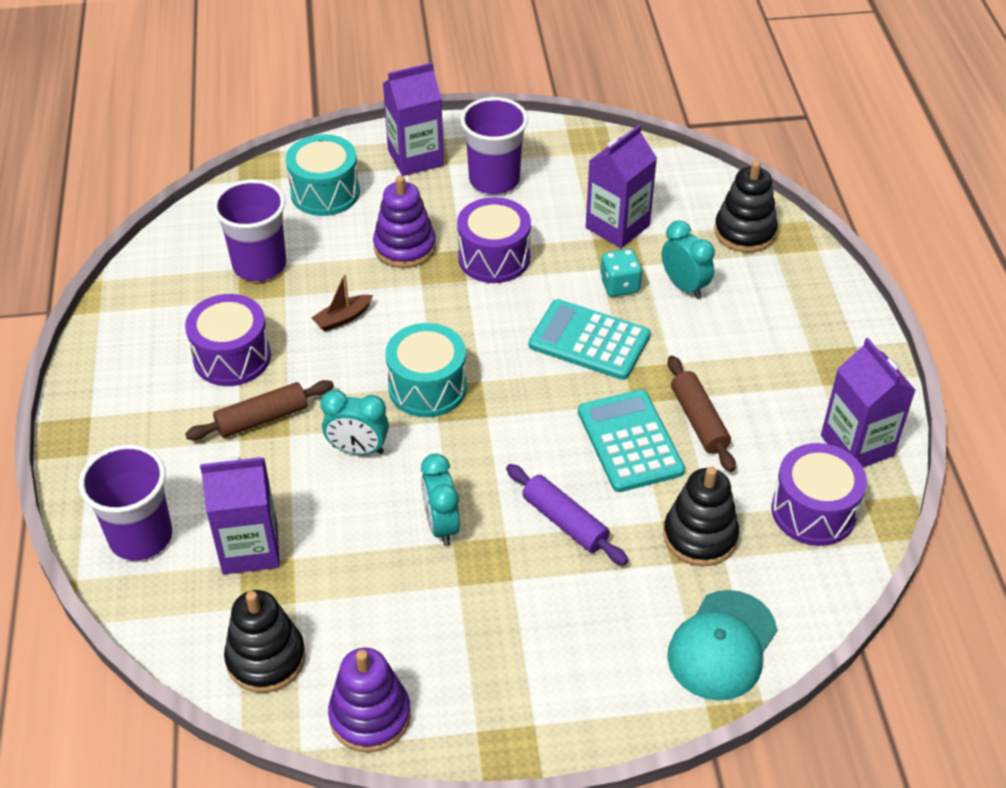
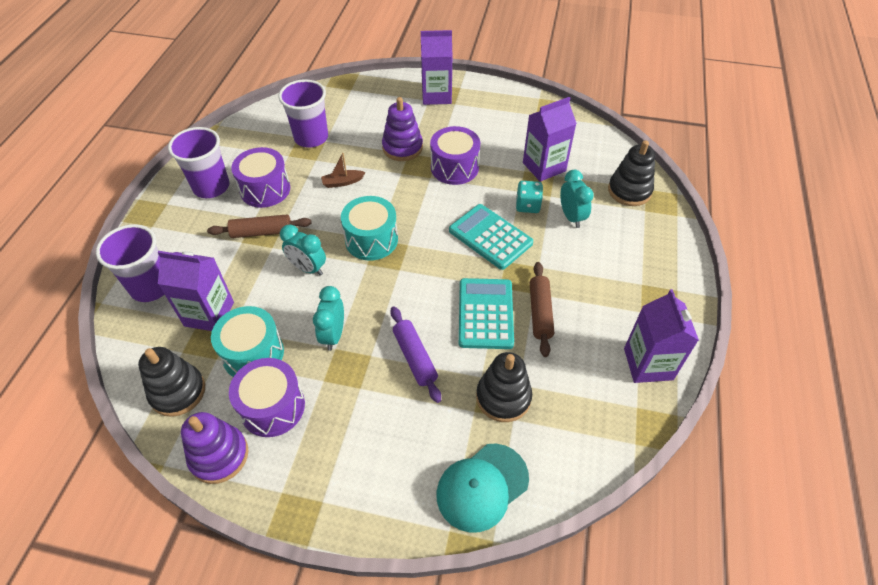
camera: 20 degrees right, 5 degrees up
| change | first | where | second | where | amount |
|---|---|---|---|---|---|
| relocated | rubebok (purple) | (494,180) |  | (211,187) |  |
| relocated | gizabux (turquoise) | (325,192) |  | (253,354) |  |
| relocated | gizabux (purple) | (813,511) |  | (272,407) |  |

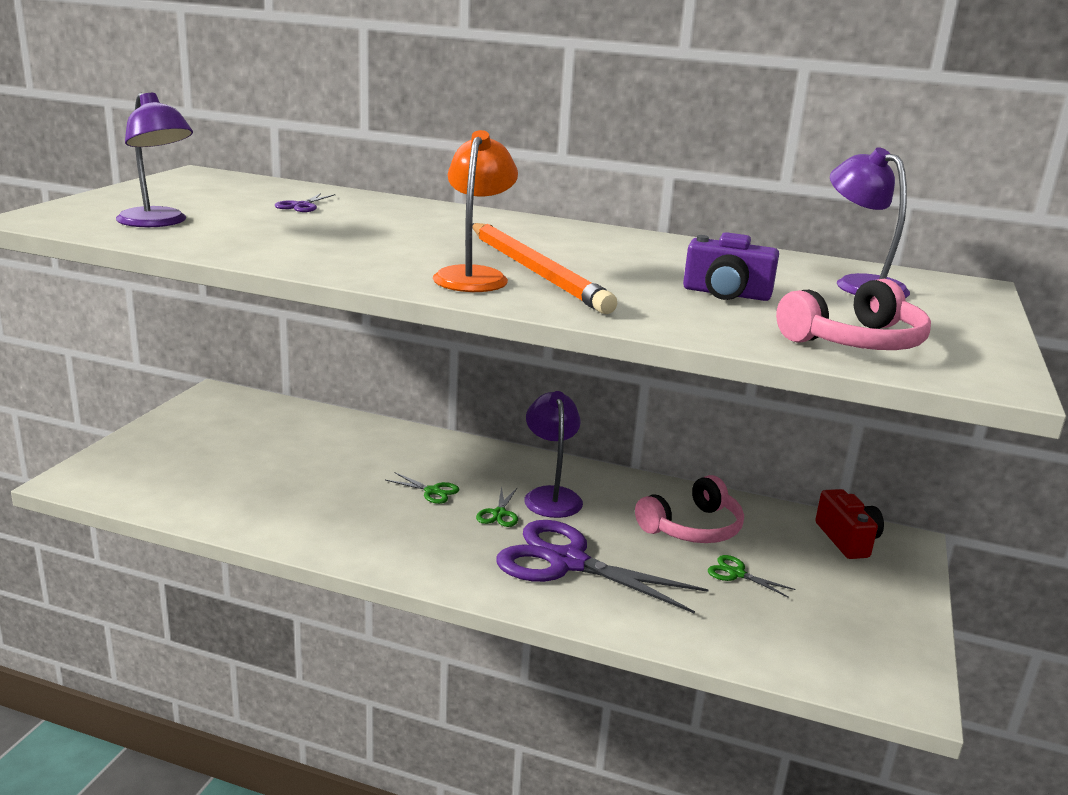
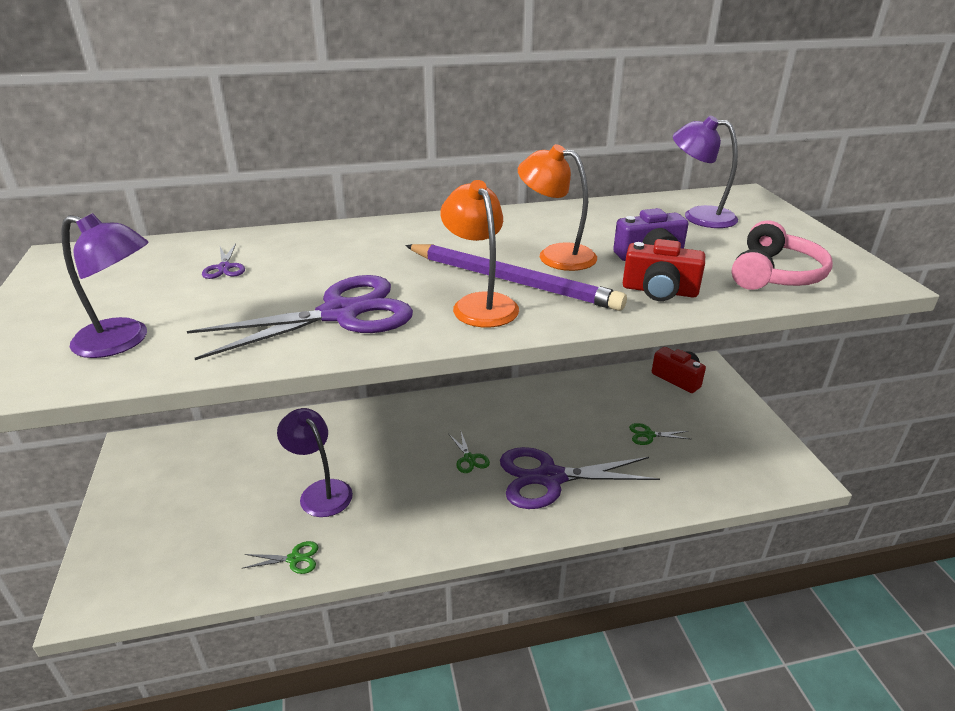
camera: 30 degrees left, 10 degrees up
| change | first | where | second | where | amount |
|---|---|---|---|---|---|
| colour | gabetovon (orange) | (535,272) | gabetovon (purple) | (511,281) |  |
| relocated | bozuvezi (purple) | (551,496) |  | (320,491) |  |
| relocated | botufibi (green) | (432,491) |  | (294,559) |  |
| missing | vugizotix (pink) | (693,528) |  |  |  |
| appeared |  |  | bozuvezi (orange) | (555,255) |  |
| appeared |  |  | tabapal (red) | (659,291) |  |
| appeared |  |  | botufibi (purple) | (341,313) |  |

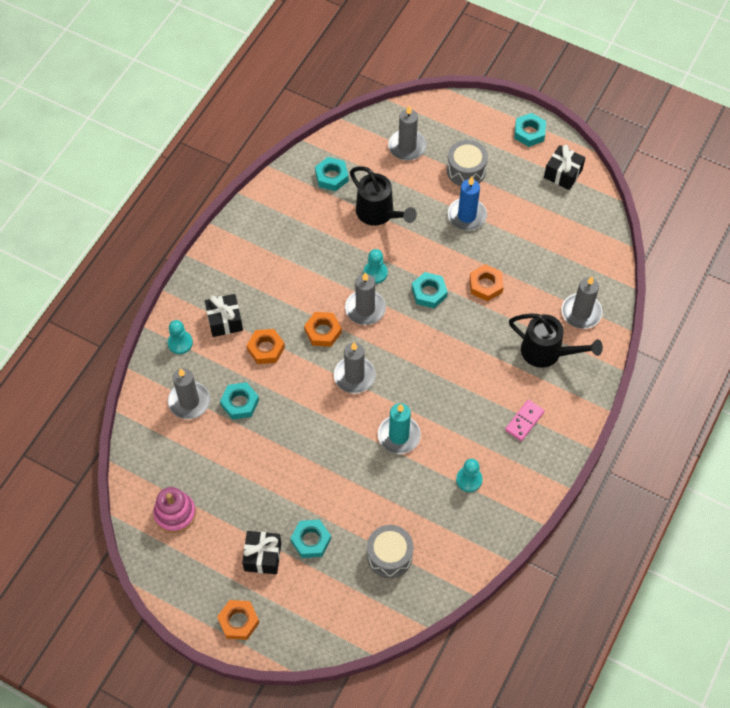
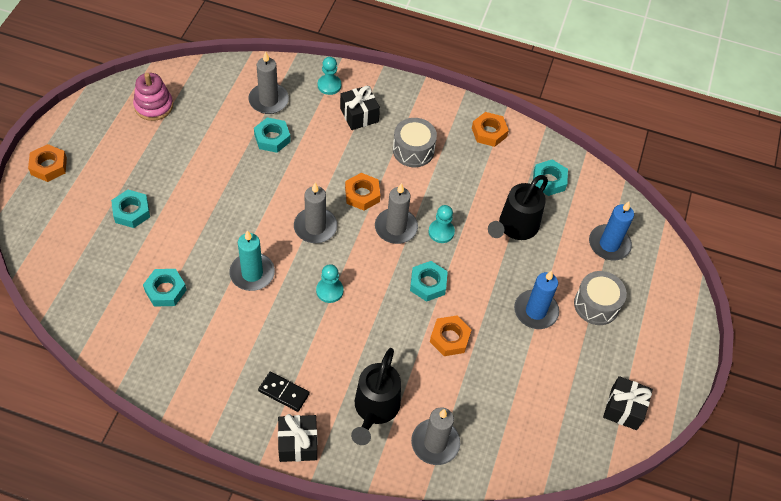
camera: 75 degrees right, 5 degrees down
| change | first | where | second | where | amount |
|---|---|---|---|---|---|
| colour | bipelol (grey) | (407,147) | bipelol (blue) | (609,244) |  |
| relocated | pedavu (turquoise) | (529,132) |  | (165,290) |  |
| relocated | pedavu (orange) | (266,349) |  | (489,132) |  |
| colour | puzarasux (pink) | (524,421) | puzarasux (black) | (284,392) |  |
| relocated | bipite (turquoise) | (469,479) |  | (329,291) |  |
| relocated | gizabux (grey) | (389,556) |  | (413,150) |  |
| relocated | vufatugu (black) | (262,556) |  | (298,443) |  |

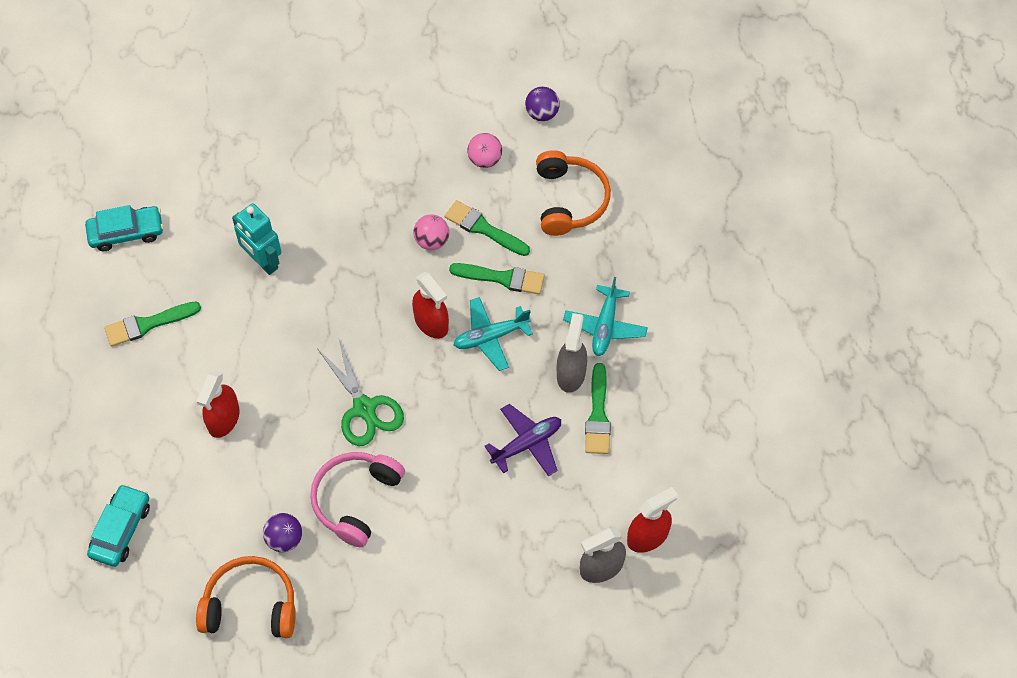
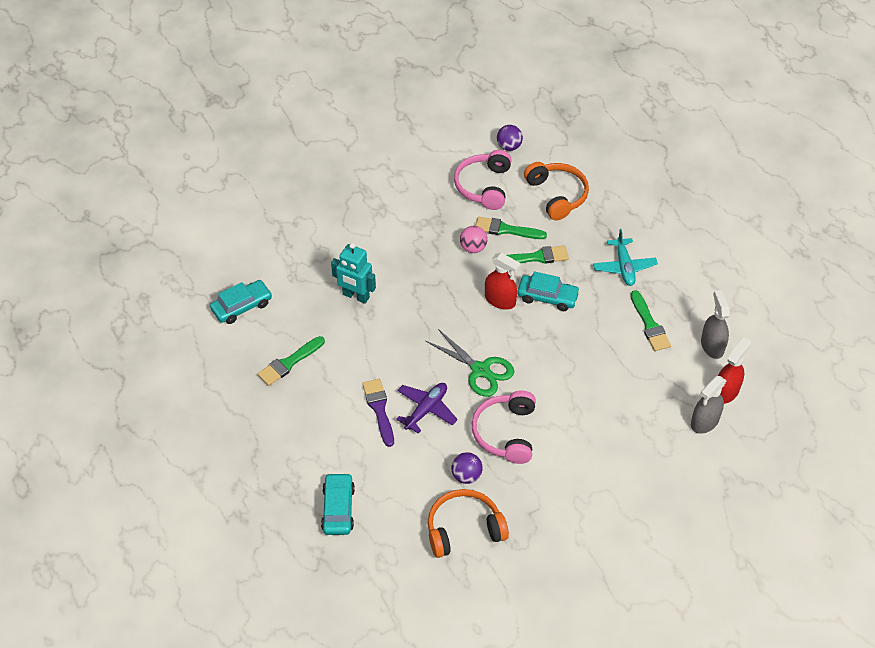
camera: 20 degrees left, 10 degrees down
| change | first | where | second | where | amount |
|---|---|---|---|---|---|
| exchanged | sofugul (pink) | (485,160) | vugizotix (pink) | (484,186) |  |
| exchanged | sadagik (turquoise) | (490,337) | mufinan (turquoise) | (547,297) |  |
| relocated | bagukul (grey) | (571,373) |  | (712,345) |  |
| exchanged | bagukul (red) | (223,419) | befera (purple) | (379,409) |  |
| relocated | sadagik (purple) | (527,444) |  | (426,410) |  |

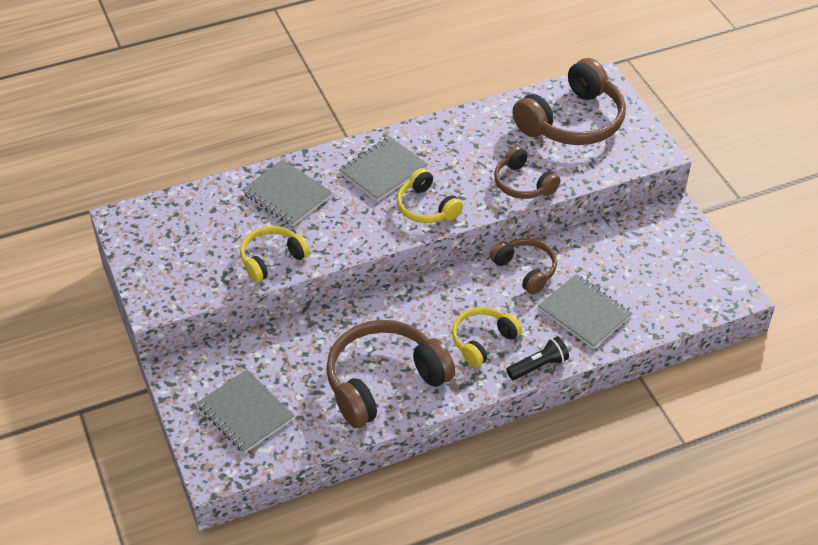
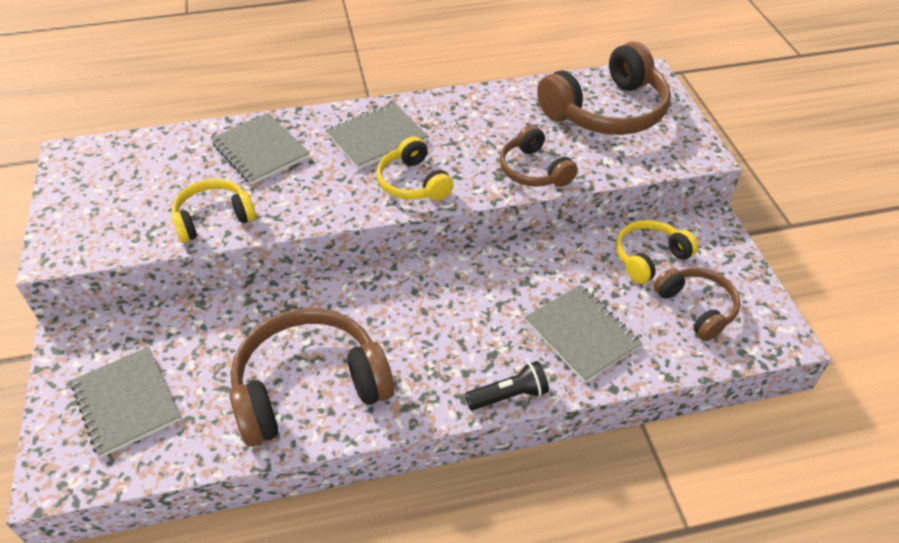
camera: 10 degrees right, 0 degrees up
| change | first | where | second | where | amount |
|---|---|---|---|---|---|
| relocated | vugizotix (brown) | (525,270) |  | (696,308) |  |
| relocated | vugizotix (yellow) | (482,341) |  | (649,257) |  |

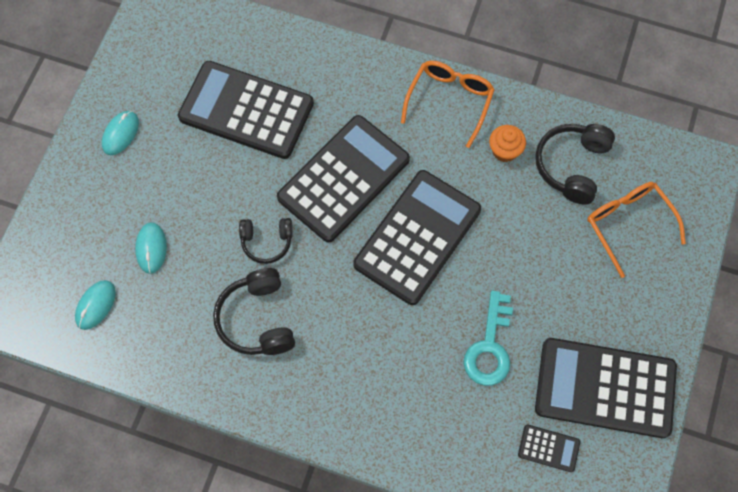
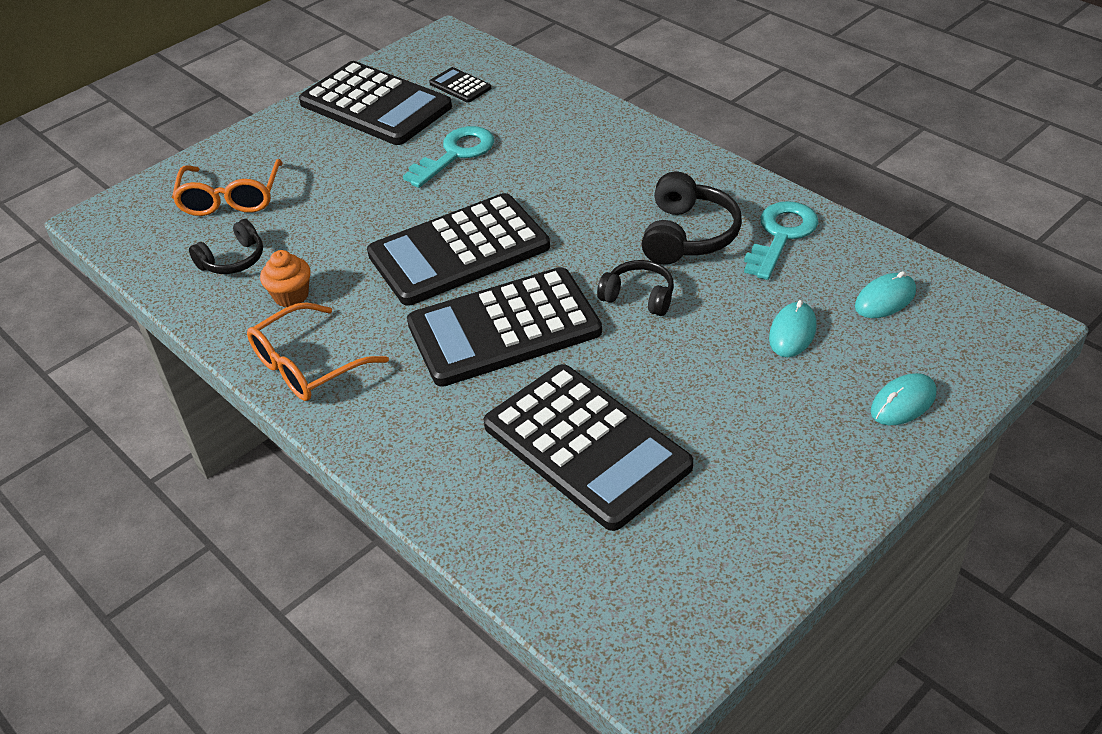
camera: 150 degrees left, 25 degrees down
| change | first | where | second | where | amount |
|---|---|---|---|---|---|
| relocated | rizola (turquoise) | (120,134) |  | (903,403) |  |
| size | vugizotix (black) | (572,166) |  | (233,260) | x0.65 |
| appeared |  |  | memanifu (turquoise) | (781,236) |  |

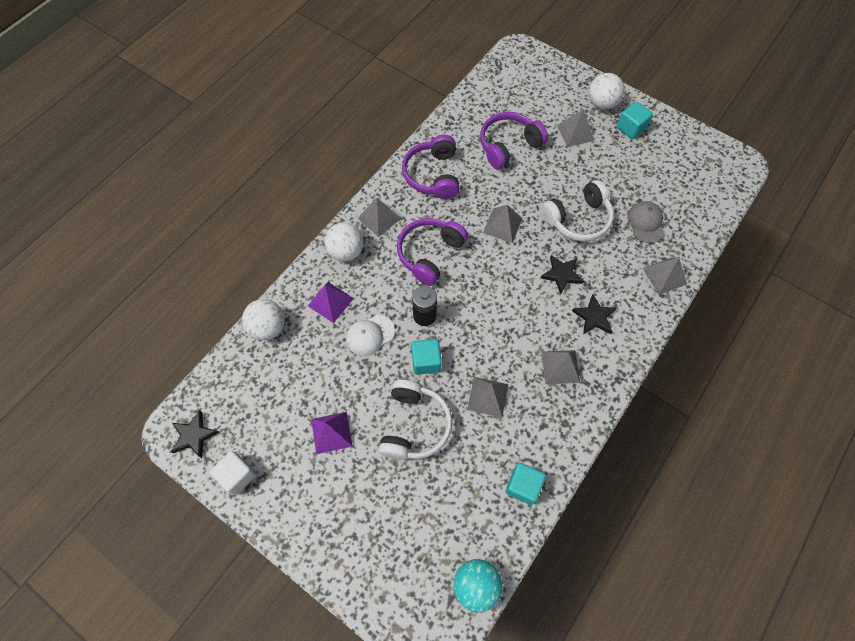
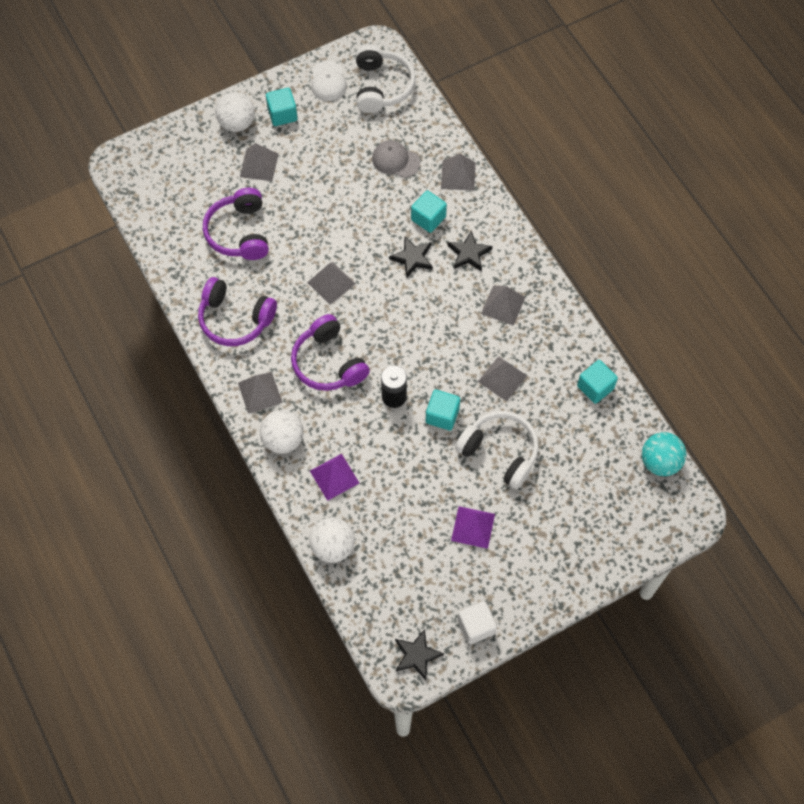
camera: 65 degrees left, 0 degrees up
| change | first | where | second | where | amount |
|---|---|---|---|---|---|
| relocated | vugizotix (white) | (578,219) |  | (382,86) |  |
| relocated | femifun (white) | (370,335) |  | (328,81) |  |
| appeared |  |  | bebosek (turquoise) | (428,218) |  |

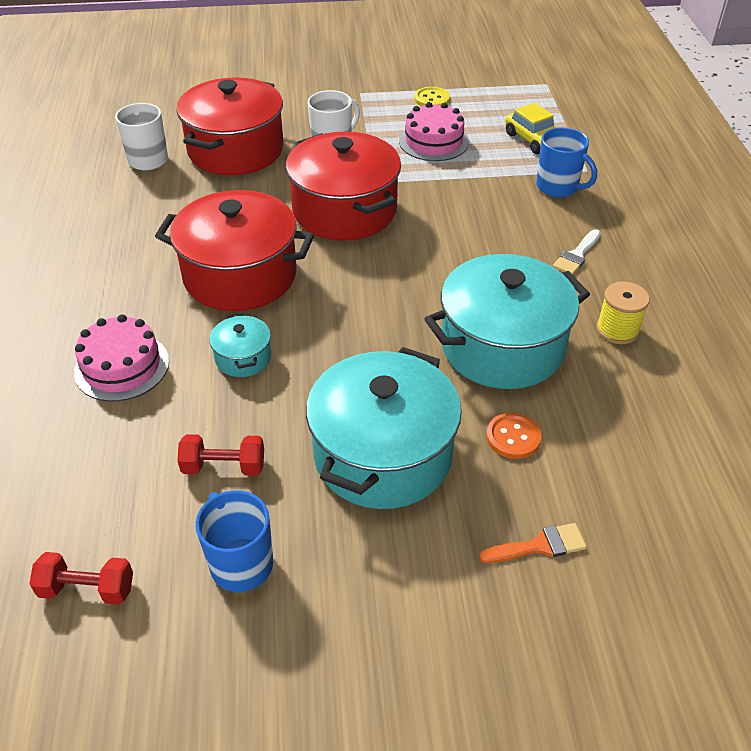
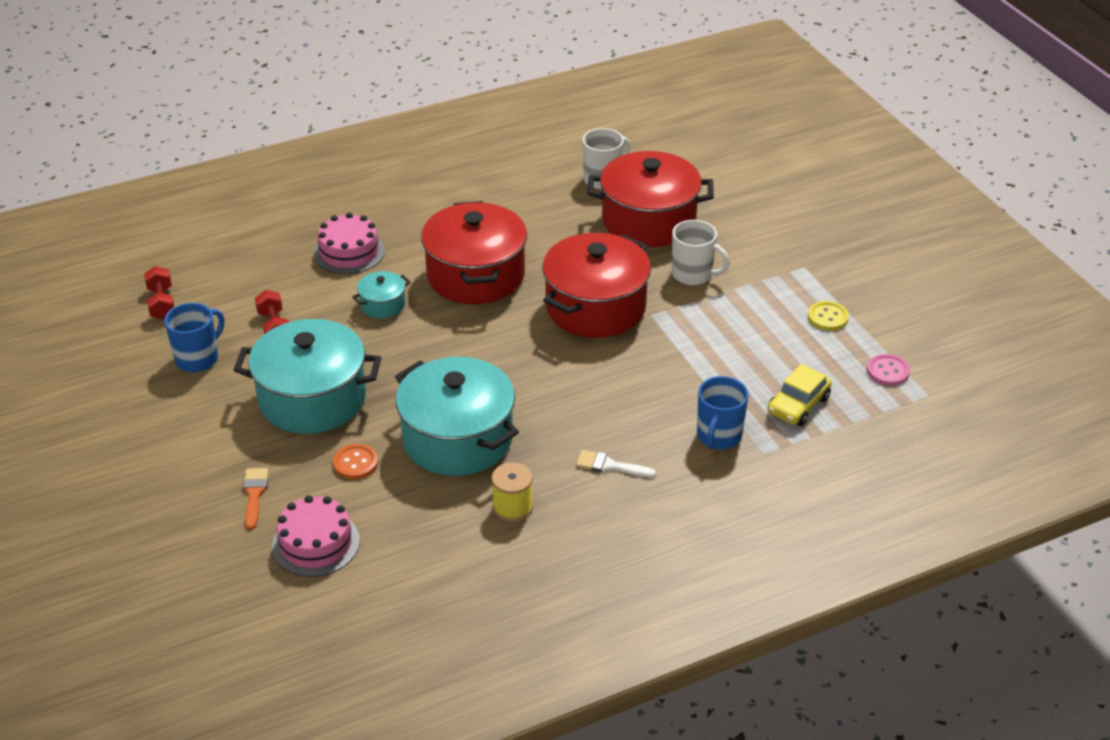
camera: 70 degrees right, 5 degrees down
| change | first | where | second | where | amount |
|---|---|---|---|---|---|
| relocated | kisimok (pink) | (433,141) |  | (316,543) |  |
| spun | befera (orange) | (539,546) |  | (254,494) | 150 degrees counterclockwise |
| appeared |  |  | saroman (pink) | (888,371) |  |

